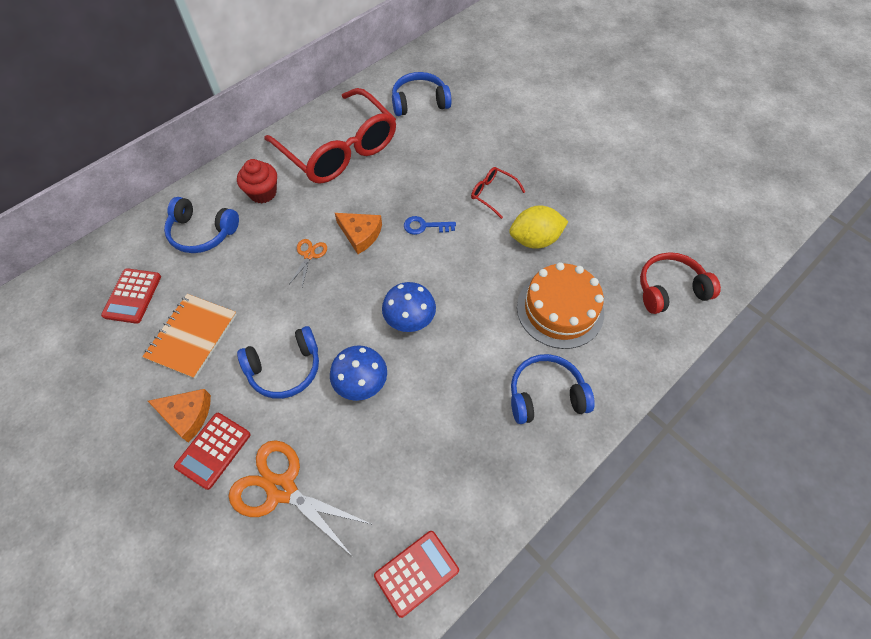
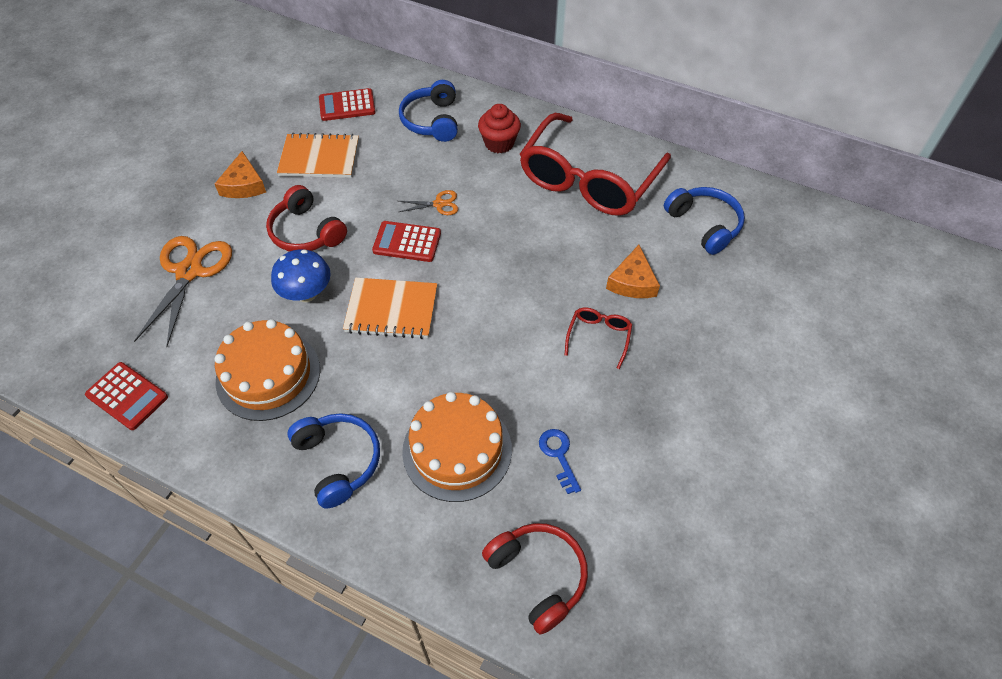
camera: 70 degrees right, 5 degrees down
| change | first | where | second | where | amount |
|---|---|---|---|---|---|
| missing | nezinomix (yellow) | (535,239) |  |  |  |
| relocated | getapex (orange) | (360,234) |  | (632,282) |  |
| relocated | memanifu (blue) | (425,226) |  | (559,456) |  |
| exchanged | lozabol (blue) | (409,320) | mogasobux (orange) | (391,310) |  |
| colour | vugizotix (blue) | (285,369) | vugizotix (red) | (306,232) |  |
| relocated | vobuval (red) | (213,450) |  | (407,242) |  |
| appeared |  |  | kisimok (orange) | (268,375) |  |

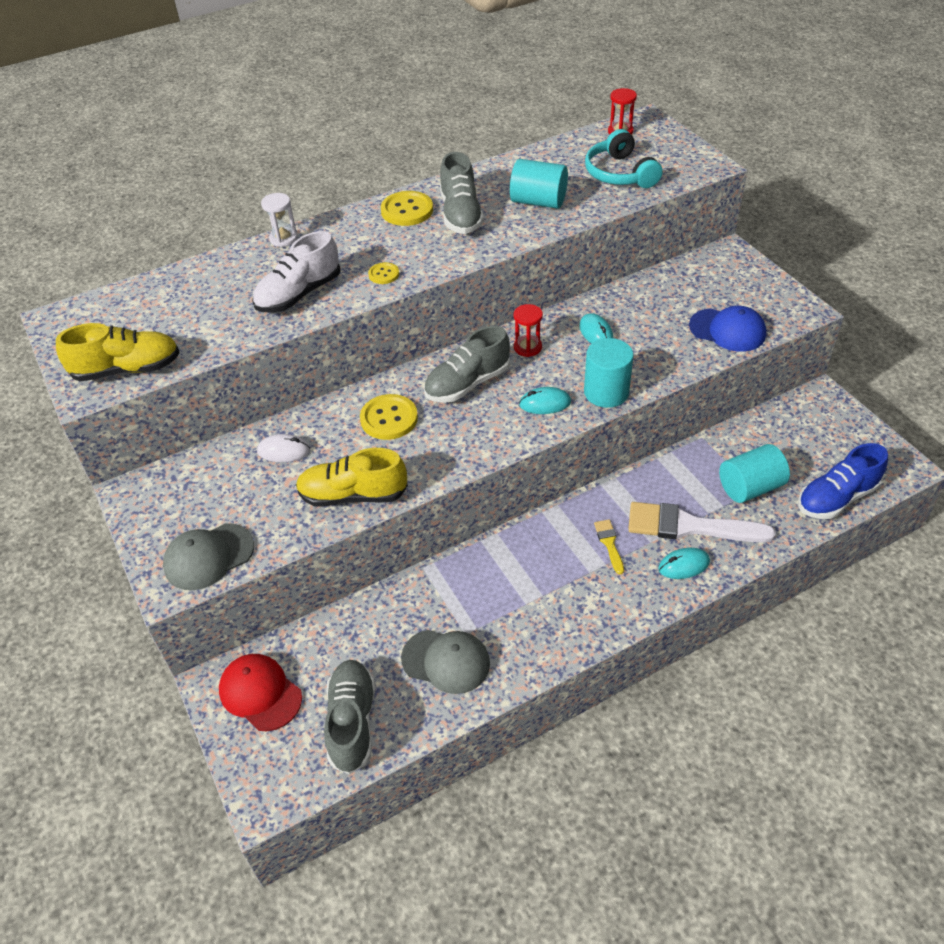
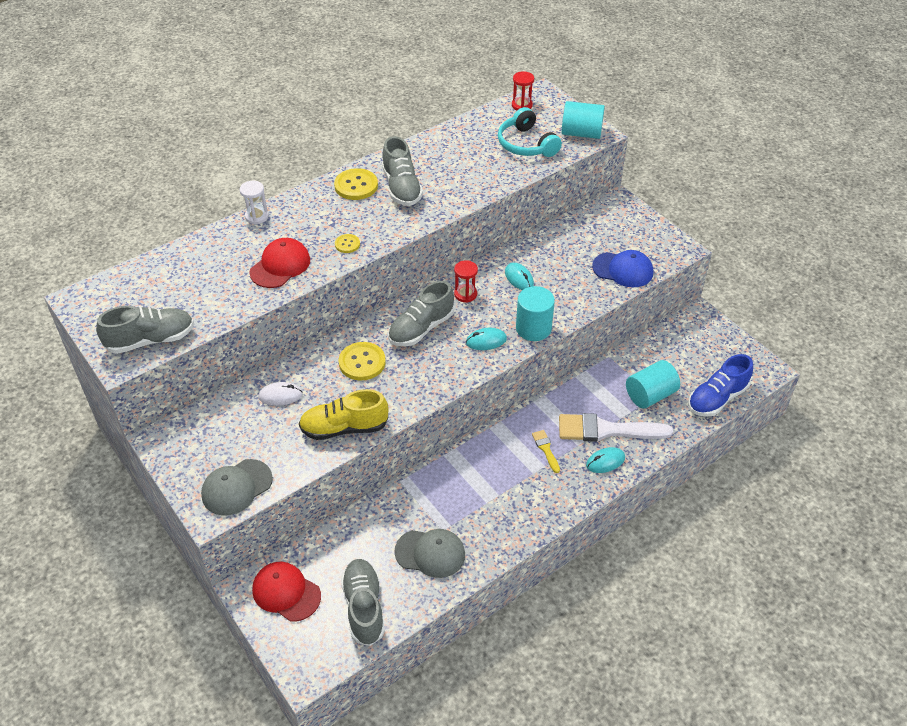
camera: 10 degrees left, 0 degrees up
| change | first | where | second | where | amount |
|---|---|---|---|---|---|
| relocated | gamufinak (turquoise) | (538,201) |  | (581,133) |  |
| exchanged | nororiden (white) | (299,294) | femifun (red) | (280,266) |  |
| colour | nororiden (yellow) | (127,369) | nororiden (grey) | (151,340) |  |

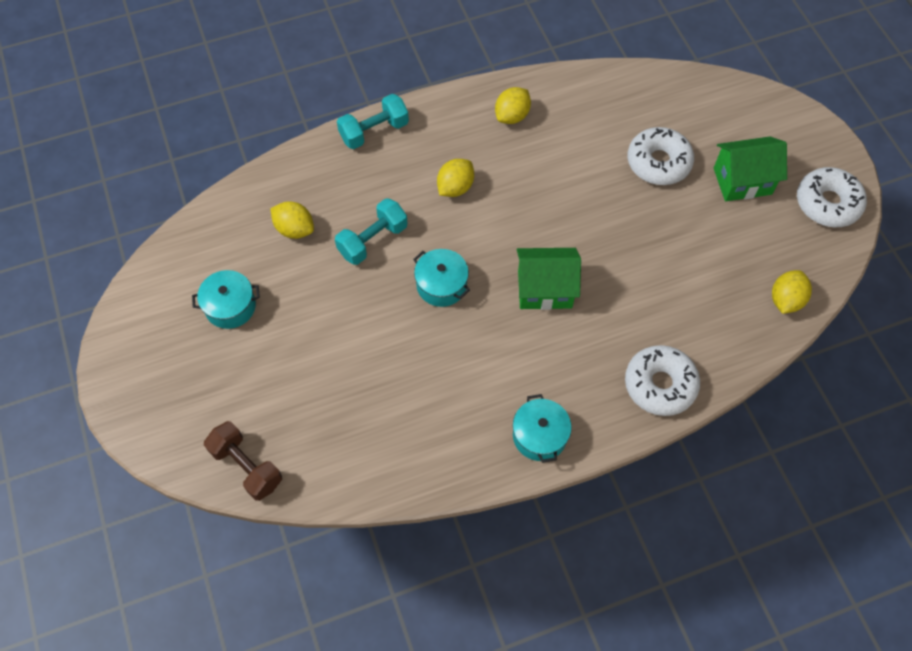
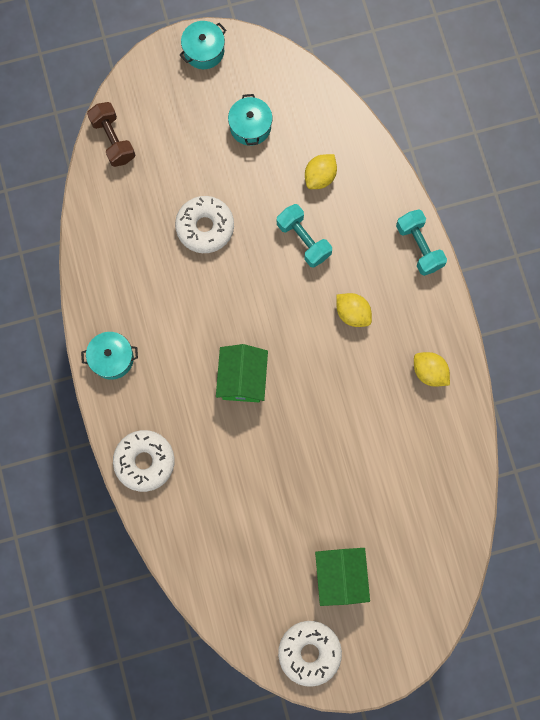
camera: 95 degrees right, 15 degrees up
| change | first | where | second | where | amount |
|---|---|---|---|---|---|
| relocated | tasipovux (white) | (658,162) |  | (205,227) |  |
| relocated | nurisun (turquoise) | (441,285) |  | (204,51) |  |
| missing | nezinomix (yellow) | (785,300) |  |  |  |
| spun | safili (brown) | (247,466) |  | (113,140) | 75 degrees counterclockwise |

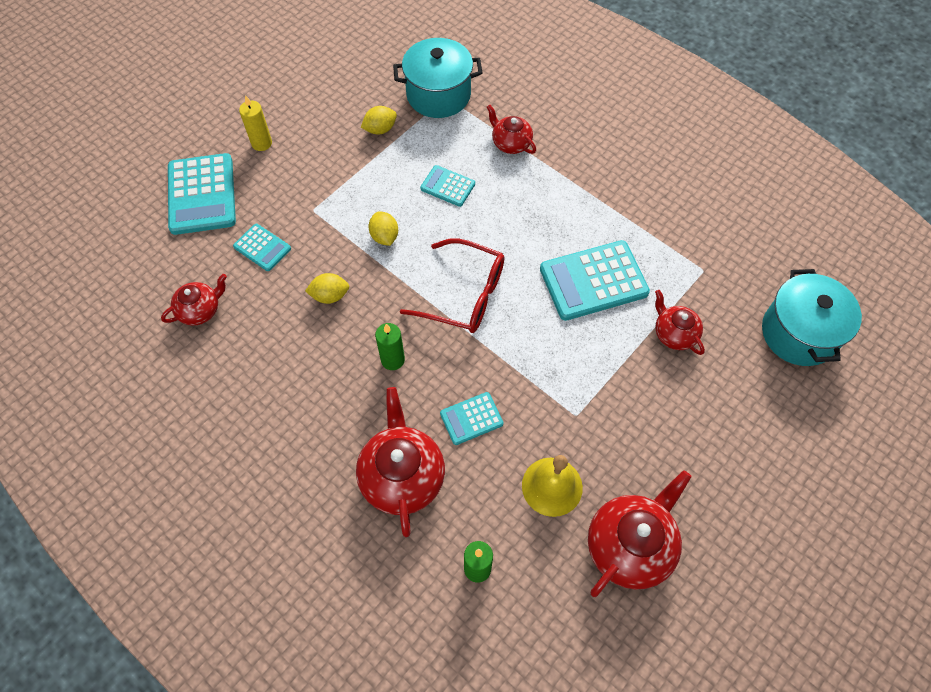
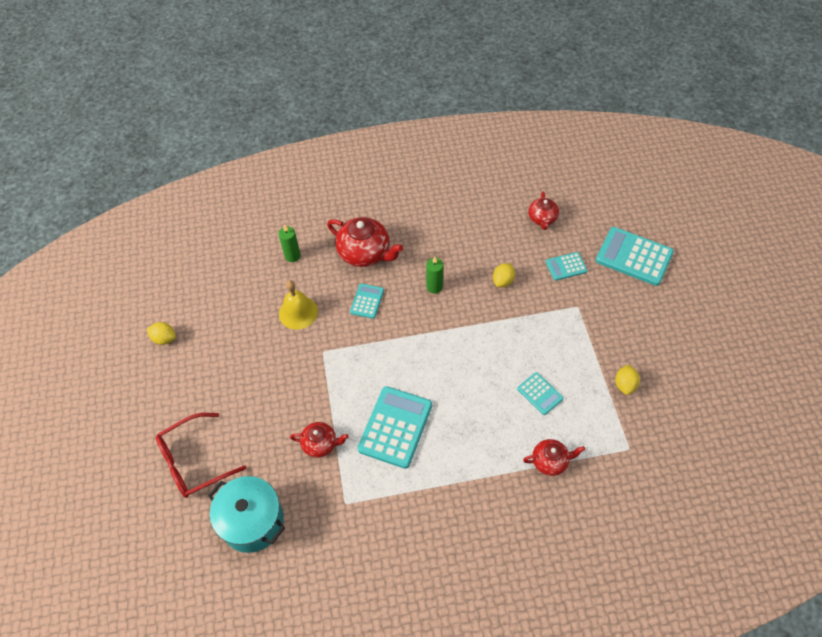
camera: 130 degrees right, 5 degrees down
| change | first | where | second | where | amount |
|---|---|---|---|---|---|
| missing | nurisun (turquoise) | (438,95) |  |  |  |
| missing | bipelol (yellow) | (261,143) |  |  |  |
| spun | vobuval (turquoise) | (447,186) |  | (540,394) | 75 degrees clockwise |
| relocated | nezinomix (yellow) | (384,236) |  | (164,339) |  |
| relocated | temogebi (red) | (463,294) |  | (195,461) |  |
| missing | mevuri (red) | (630,546) |  |  |  |

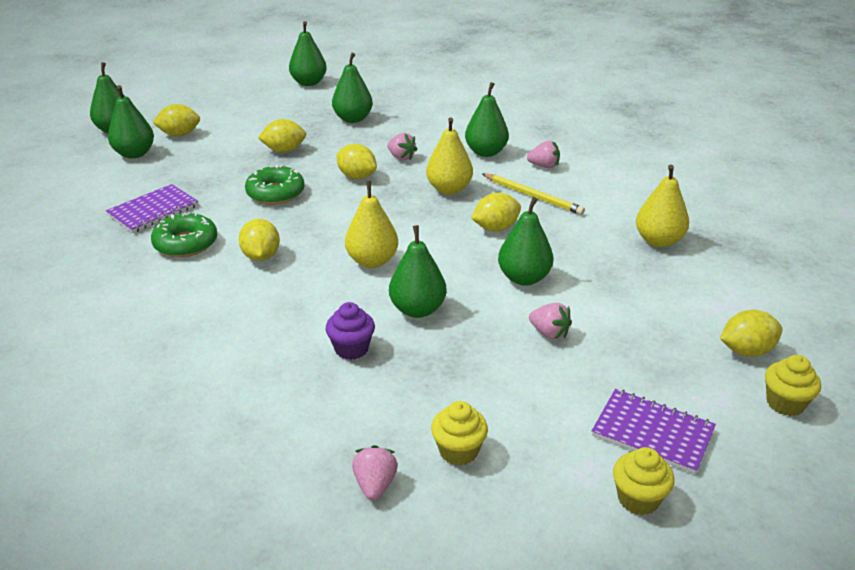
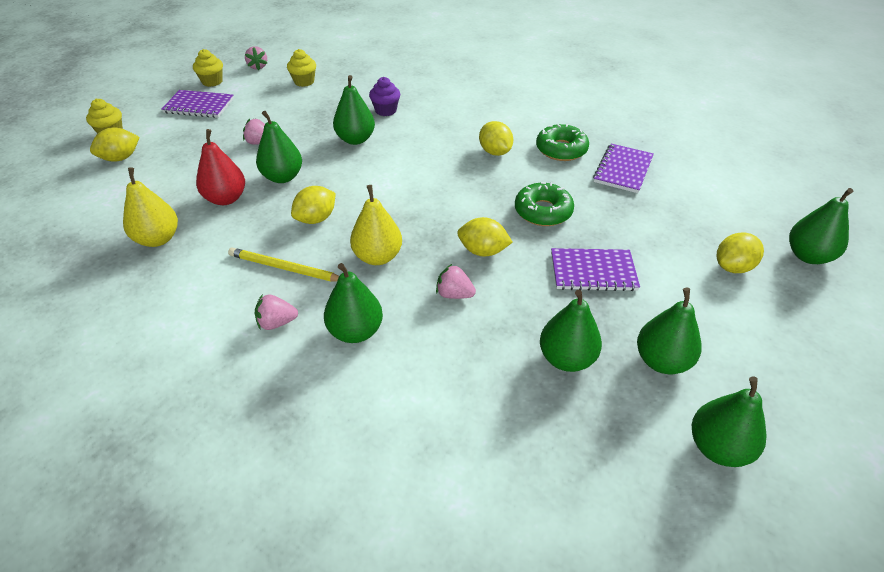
camera: 160 degrees right, 10 degrees up
| change | first | where | second | where | amount |
|---|---|---|---|---|---|
| relocated | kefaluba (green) | (134,154) |  | (661,361) |  |
| exchanged | nezinomix (yellow) | (284,150) | mogasobux (purple) | (593,271) |  |
| missing | kefaluba (yellow) | (372,261) |  |  |  |
| relocated | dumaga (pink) | (375,485) |  | (258,67) |  |
| appeared |  |  | kefaluba (red) | (226,199) |  |

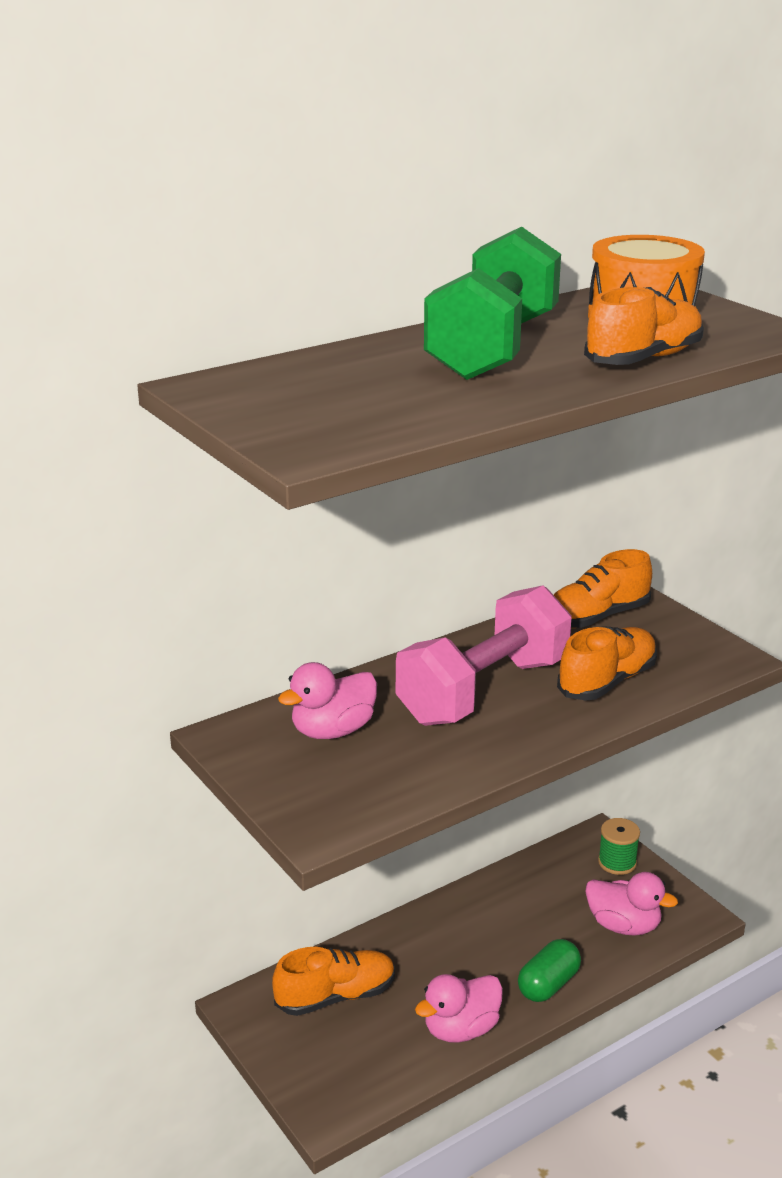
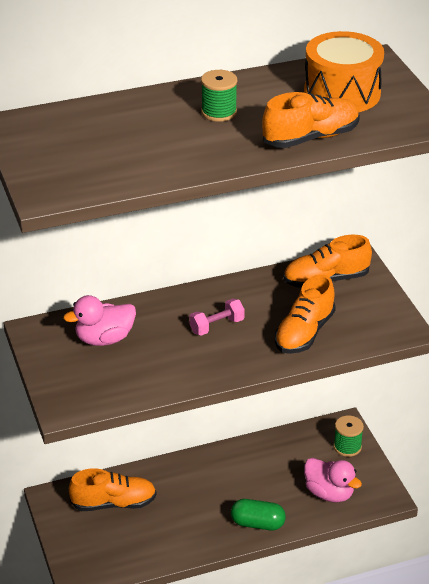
camera: 15 degrees right, 10 degrees up
| change | first | where | second | where | amount |
|---|---|---|---|---|---|
| exchanged | safili (green) | (493,348) | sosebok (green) | (219,112) |  |
| size | safili (pink) | (483,691) |  | (216,326) | x0.41 |
| spun | nororiden (orange) | (607,681) |  | (304,333) | 150 degrees clockwise |
| spun | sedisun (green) | (548,984) |  | (257,524) | 45 degrees clockwise |
| missing | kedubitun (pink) | (461,1029) |  |  |  |

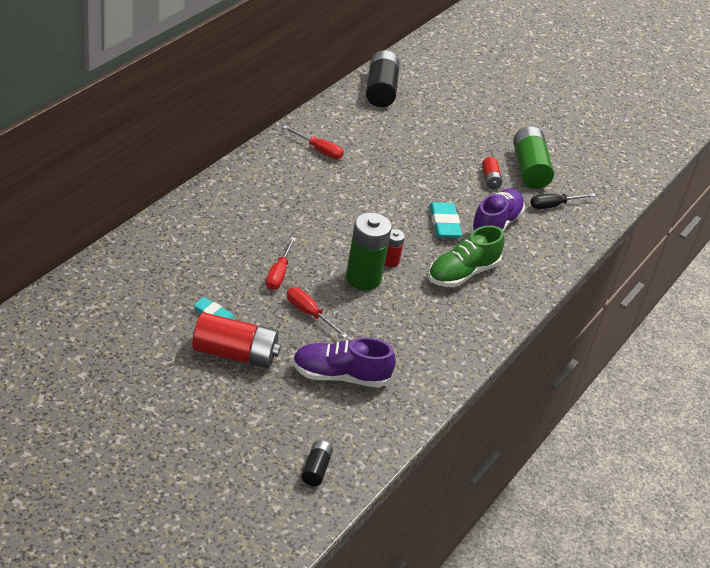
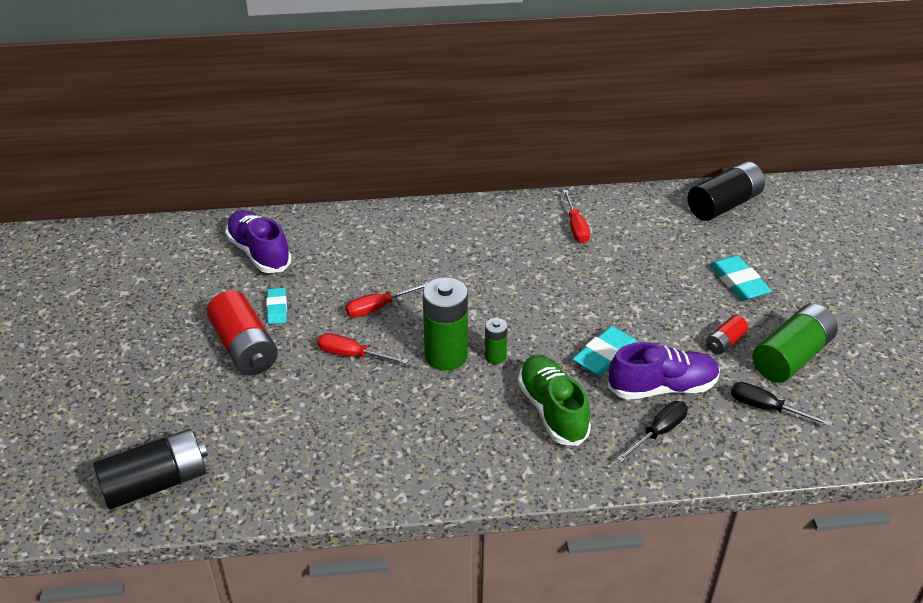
camera: 55 degrees right, 0 degrees up
| change | first | where | second | where | amount |
|---|---|---|---|---|---|
| spun | nororiden (green) | (462,273) |  | (552,410) | 60 degrees clockwise |
| colour | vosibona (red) | (390,261) | vosibona (green) | (495,356) |  |
| spun | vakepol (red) | (309,314) |  | (352,355) | 75 degrees counterclockwise |
| relocated | nororiden (purple) | (340,376) |  | (259,253) |  |
| size | vosibona (black) | (316,469) |  | (156,483) | x1.98 |
| appeared |  |  | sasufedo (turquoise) | (738,282) |  |
| appeared |  |  | vakepol (black) | (658,432) |  |

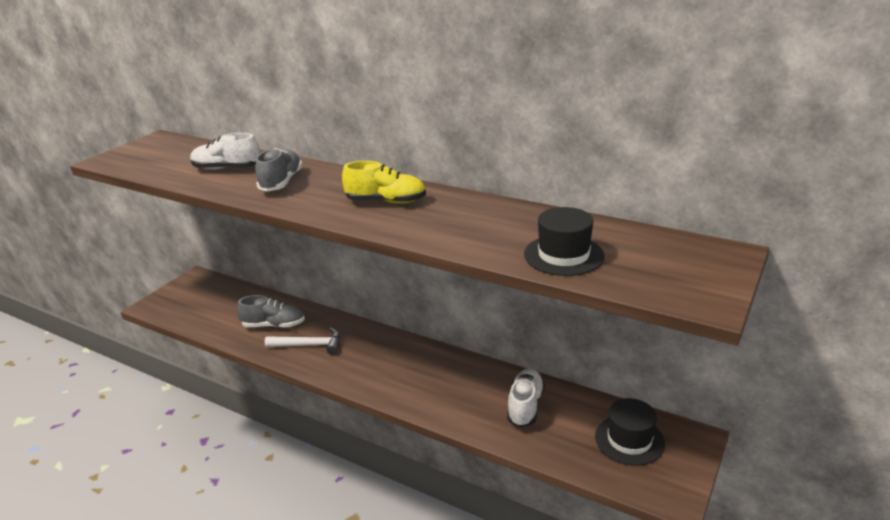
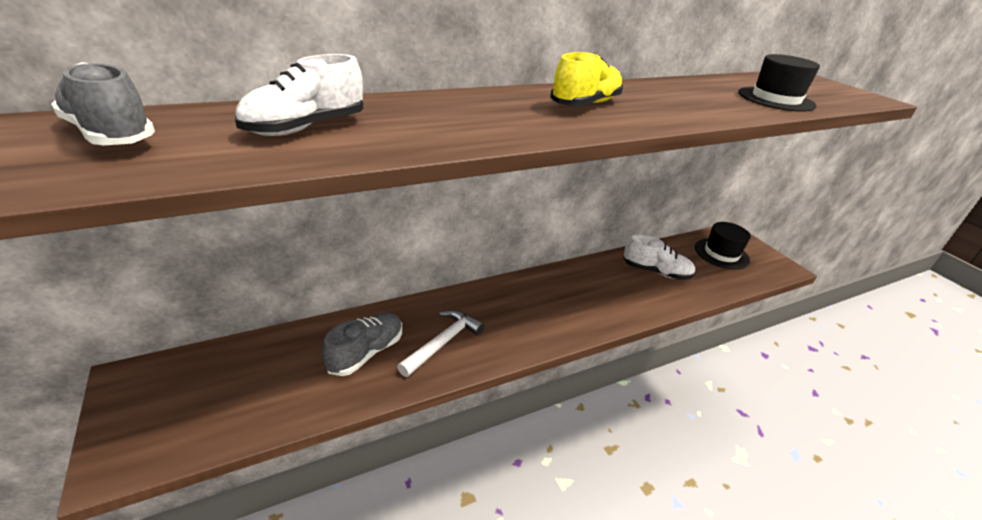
camera: 60 degrees left, 5 degrees up
| change | first | where | second | where | amount |
|---|---|---|---|---|---|
| relocated | nororiden (grey) | (281,182) |  | (111,135) |  |
| spun | nororiden (white) | (525,406) |  | (656,272) | 150 degrees clockwise |

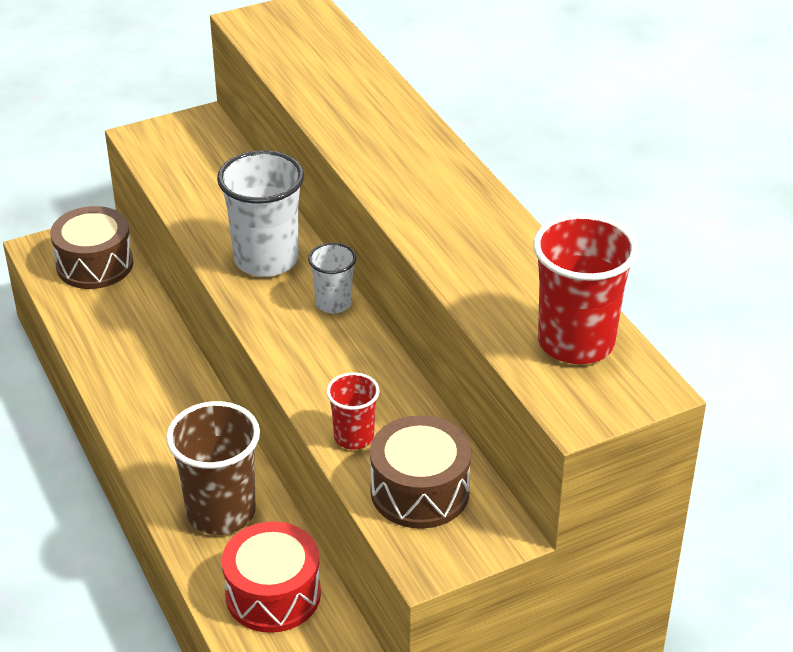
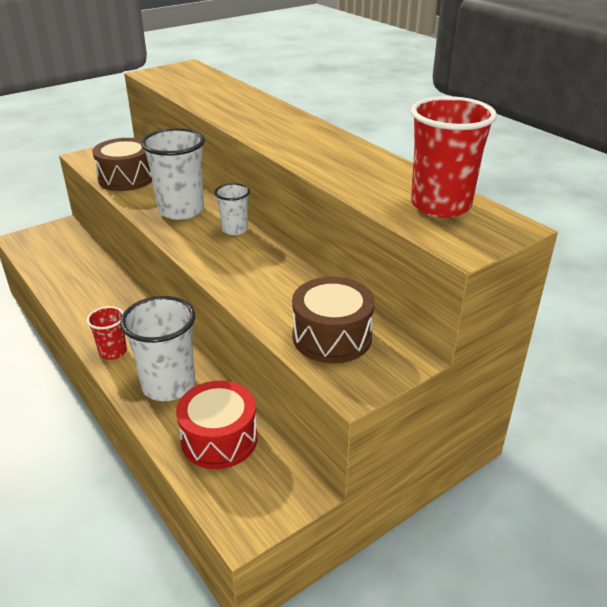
camera: 10 degrees left, 5 degrees down
| change | first | where | second | where | amount |
|---|---|---|---|---|---|
| relocated | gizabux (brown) | (95,264) |  | (126,178) |  |
| relocated | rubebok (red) | (354,437) |  | (113,352) |  |
| colour | rubebok (brown) | (221,512) | rubebok (white) | (168,385) |  |

